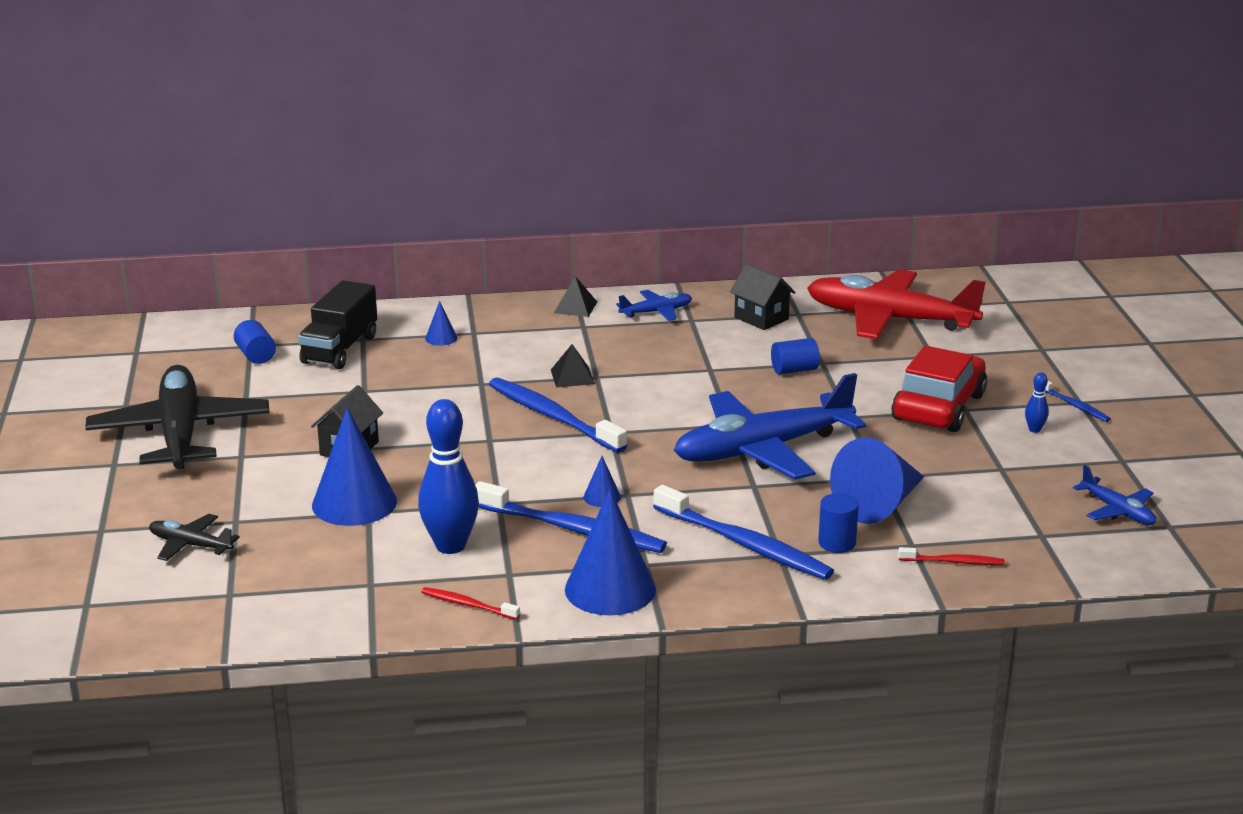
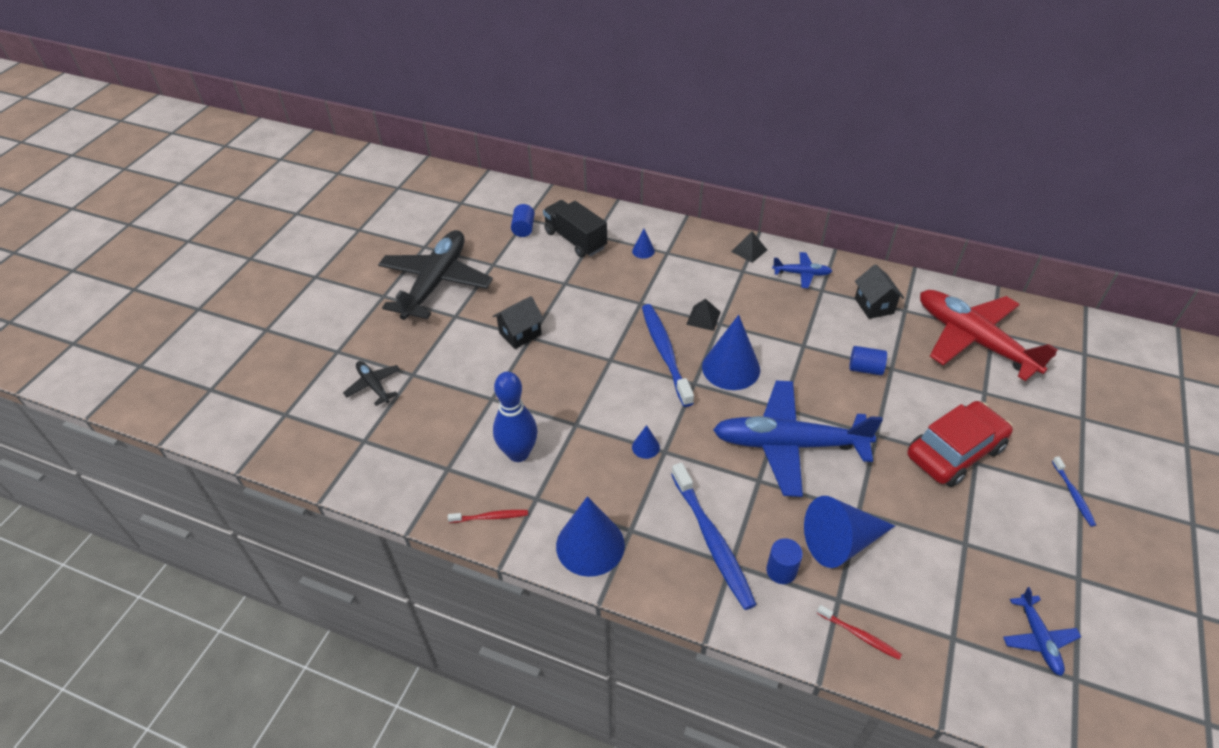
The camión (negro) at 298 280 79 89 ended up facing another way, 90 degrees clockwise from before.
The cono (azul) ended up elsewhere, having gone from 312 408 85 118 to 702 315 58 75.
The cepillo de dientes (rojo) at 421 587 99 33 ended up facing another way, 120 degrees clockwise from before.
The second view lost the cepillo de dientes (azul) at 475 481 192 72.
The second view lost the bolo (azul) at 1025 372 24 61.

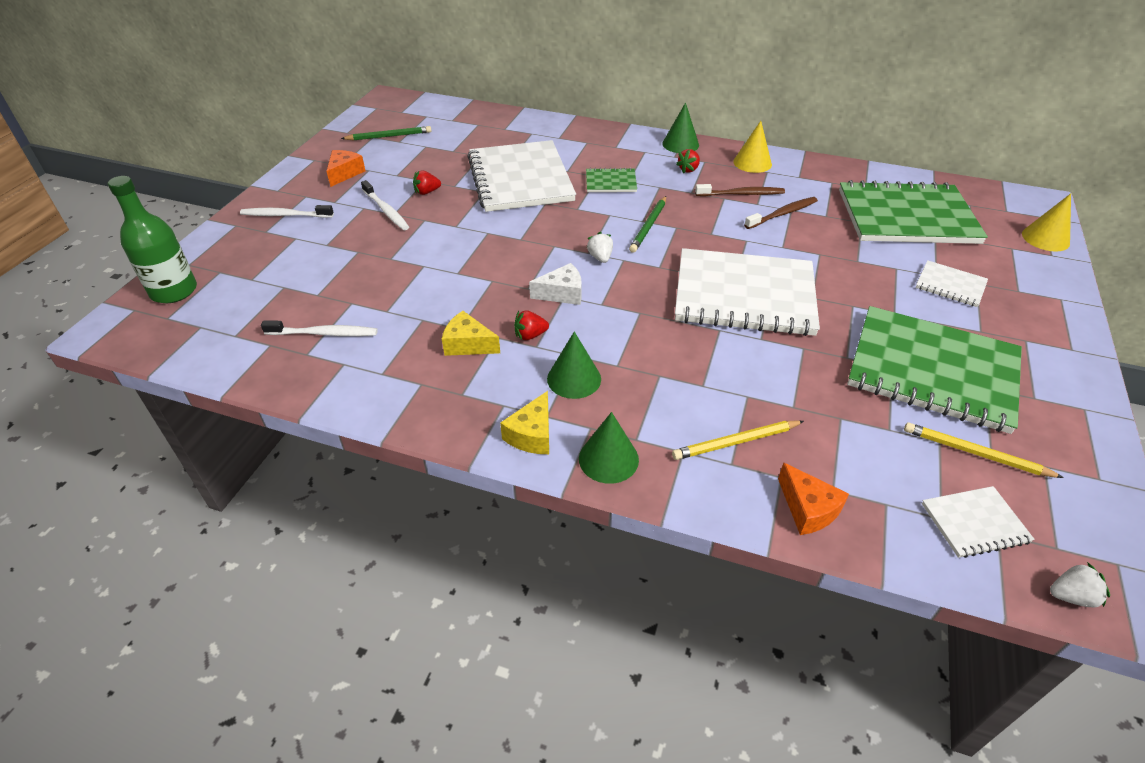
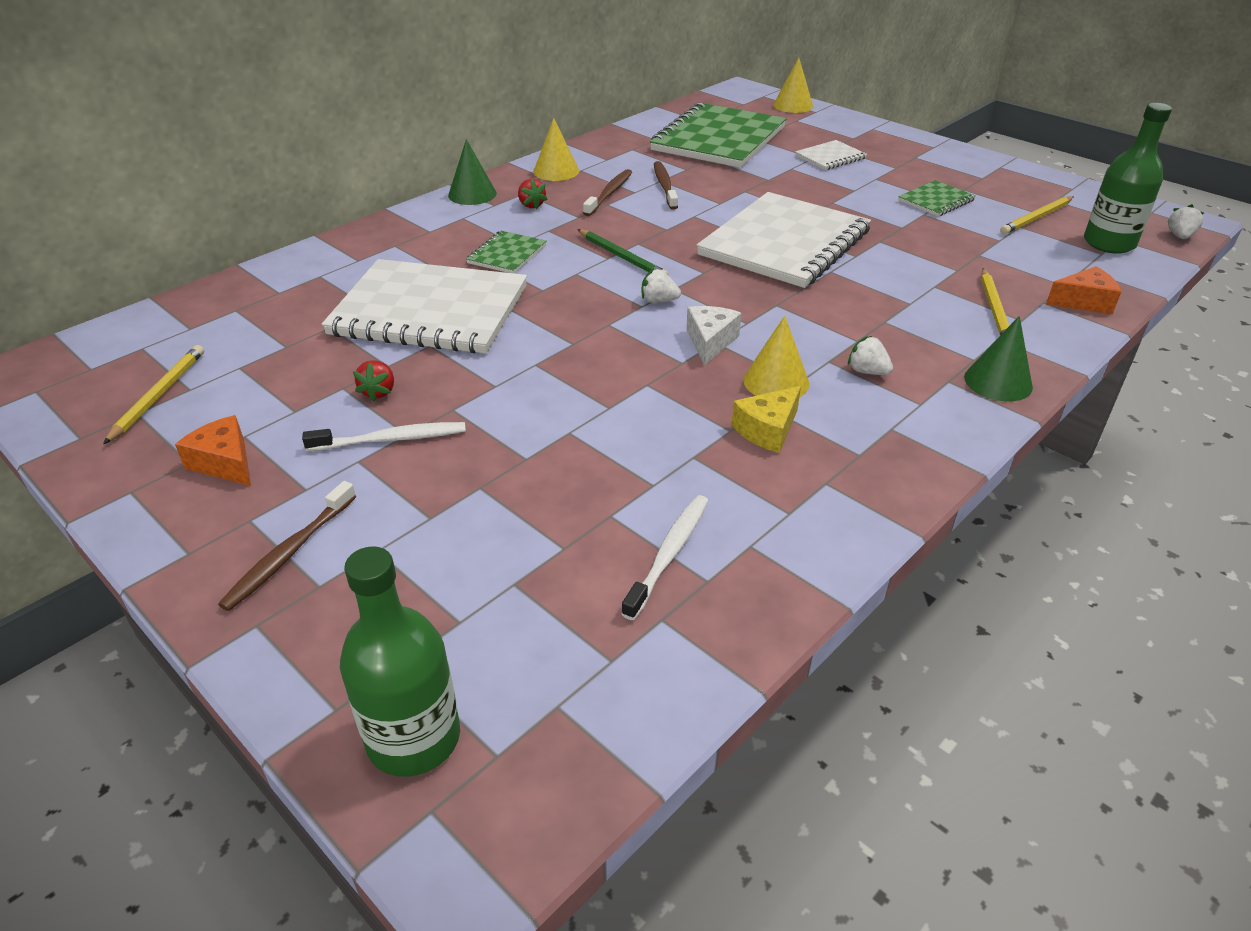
What was the cepillo de dientes (blanco) at 240 205 94 13 turned into the cepillo de dientes (marrón) at 218 481 138 130.
What was the lápiz (verde) at 341 126 90 14 turned into the lápiz (amarillo) at 103 345 101 99.
The second view lost the queso (amarillo) at 500 391 49 63.
Where the fresa (rojo) stood at 514 310 35 30, the cono (amarillo) came to stand at 743 316 66 81.
Where the cono (verde) stood at 547 331 54 68, the fresa (blanco) came to stand at 848 336 45 39.
The size of the cuaderno (verde) at 847 306 175 128 changed by a factor of 0.45.
Where the cuaderno (blanco) stood at 922 486 113 72, the botella (verde) came to stand at 1084 103 88 151.

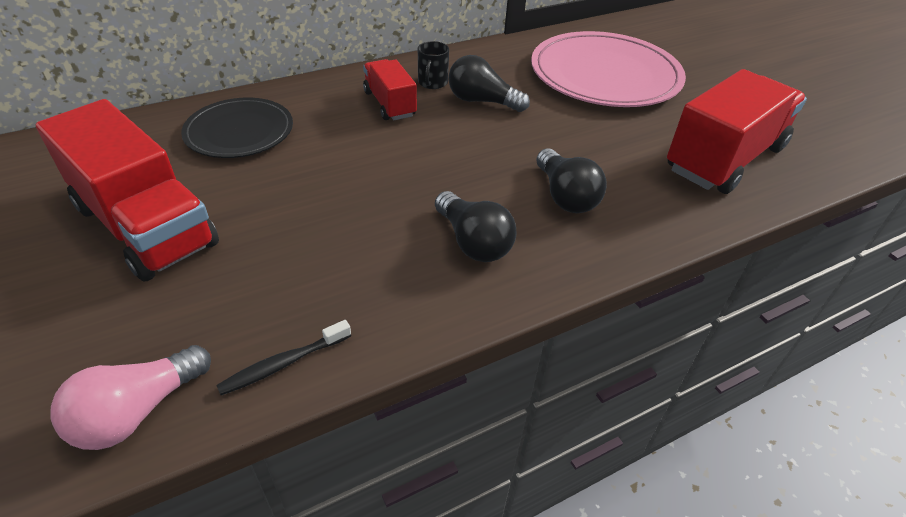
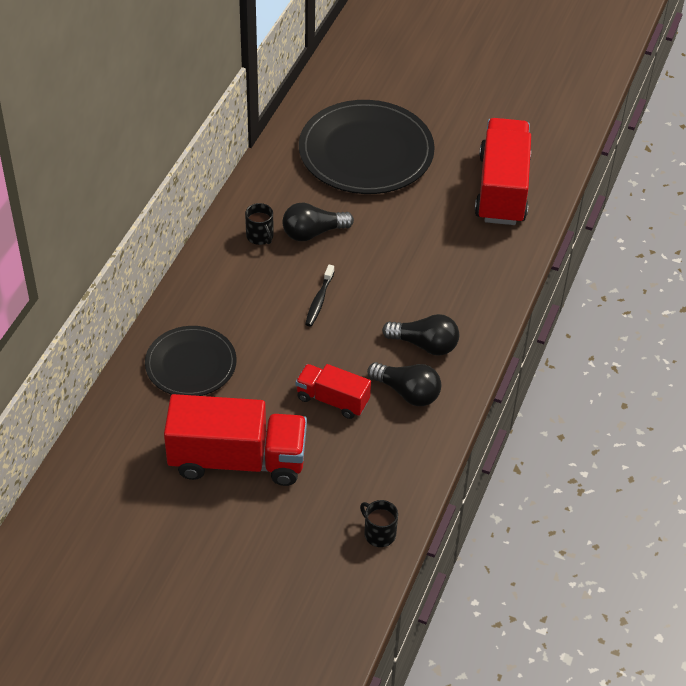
Where the bombilla (rosa) stood at 50 345 161 105, the taza (negro) came to stand at 360 500 38 47.
The cepillo de dientes (negro) ended up elsewhere, having gone from 216 320 135 75 to 305 265 30 61.
The camión (rojo) ended up elsewhere, having gone from 363 59 54 61 to 296 364 75 55.
What was the plato (rosa) at 531 31 155 76 turned into the plato (negro) at 299 100 136 94.
The bombilla (negro) ended up elsewhere, having gone from 536 149 71 64 to 367 362 74 44.

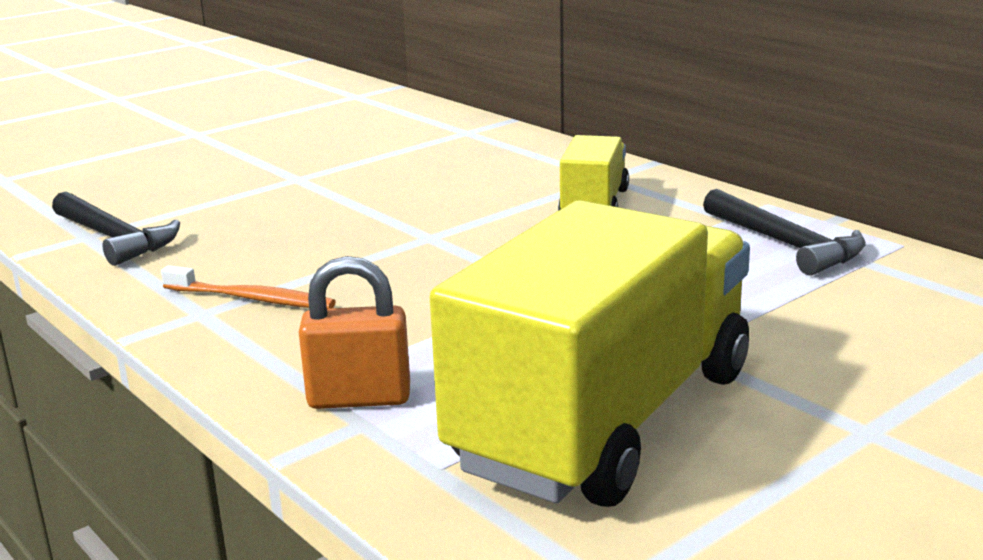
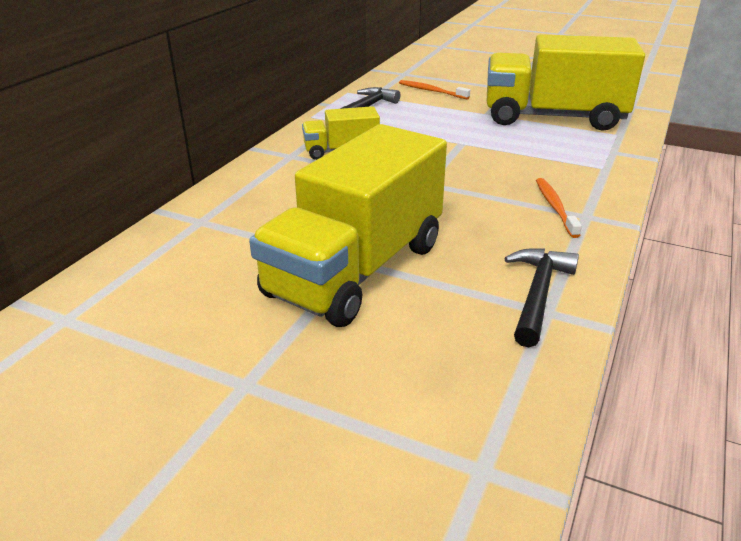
The second view lost the candado (naranja) at 299 256 111 153.
The second view gained the camión (amarillo) at 249 124 198 203.
The second view gained the cepillo de dientes (naranja) at 399 80 71 20.

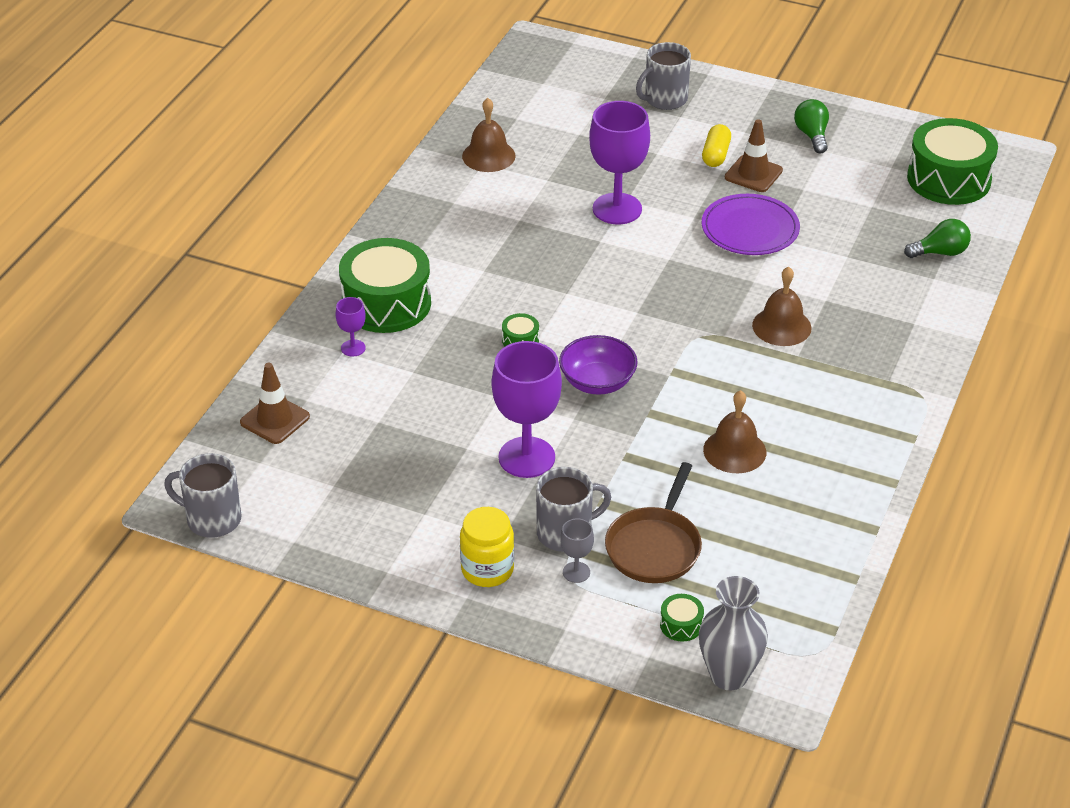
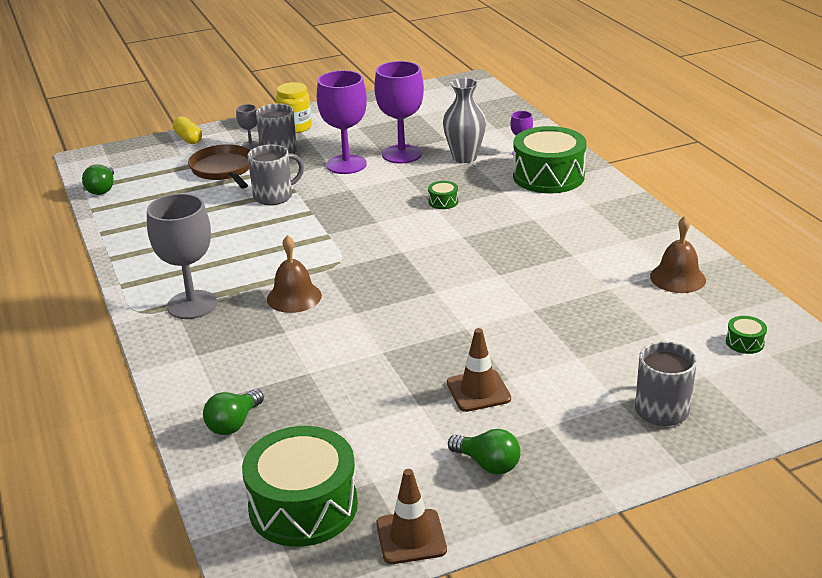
The taza (gris) ended up elsewhere, having gone from 164 453 77 85 to 248 145 56 60.
The cono de tráfico (marrón) ended up elsewhere, having gone from 240 363 70 81 to 376 469 71 95.
The second view lost the cuenco (morado) at 559 335 79 60.
The copa (morado) ended up elsewhere, having gone from 589 101 61 123 to 374 61 50 102.
The tambor (verde) ended up elsewhere, having gone from 660 594 44 48 to 726 316 41 38.
The florero (gris) ended up elsewhere, having gone from 699 576 69 114 to 443 78 44 85.
The cápsula (amarillo) ended up elsewhere, having gone from 702 124 29 43 to 173 116 29 28.
The second view lost the plato (morado) at 702 194 98 61.
The second view lost the campana (marrón) at 703 390 63 83.
The second view gained the bombilla (verde) at 82 164 32 31.
The second view gained the copa (gris) at 147 193 70 126.

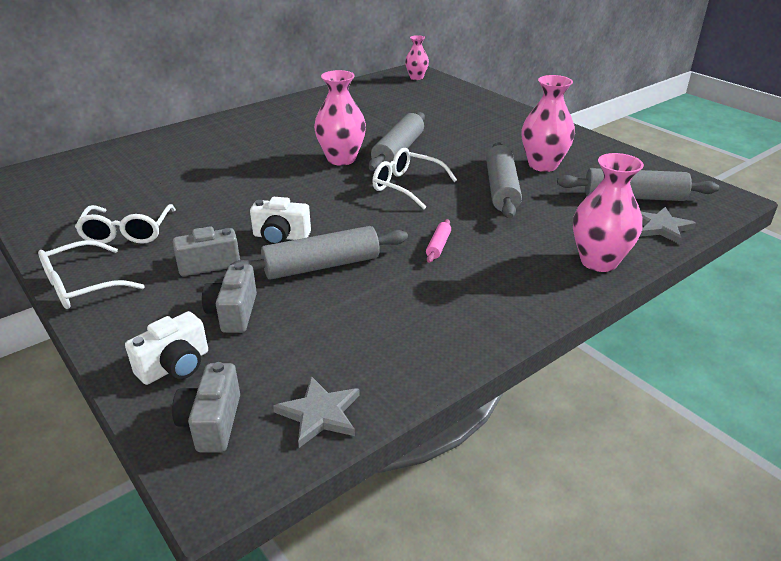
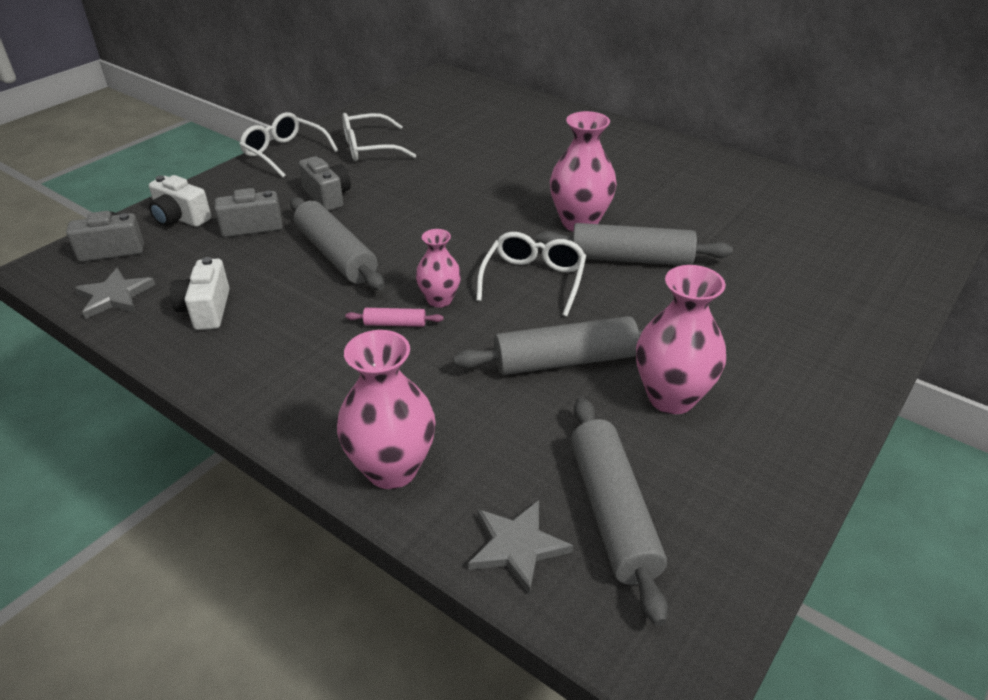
The cámara (blanco) ended up elsewhere, having gone from 250 197 61 47 to 170 257 60 73.
The florero (rosa) ended up elsewhere, having gone from 405 35 24 45 to 416 229 45 79.

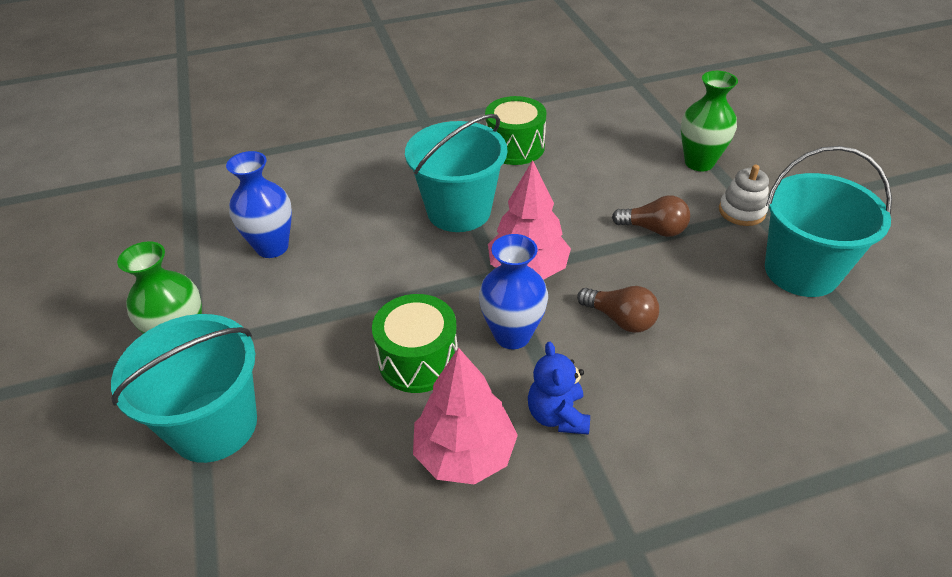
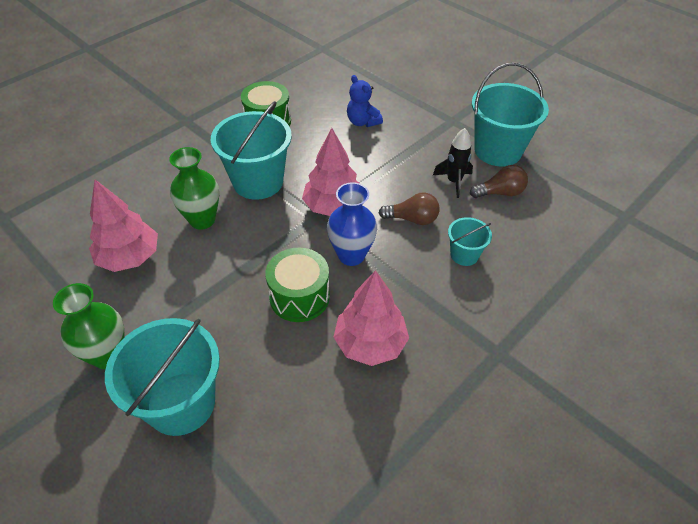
Where the florero (azul) stood at 226 151 66 107, the árbol (rosa) came to stand at 89 180 69 92.
The osito (azul) ended up elsewhere, having gone from 528 342 62 93 to 347 75 36 52.
The bombilla (marrón) ended up elsewhere, having gone from 612 195 78 42 to 470 165 58 33.
The florero (verde) ended up elsewhere, having gone from 681 71 57 100 to 169 147 50 83.
The second view lost the juguete apilable (blanco) at 719 165 50 61.
The second view gained the cohete (negro) at 433 128 40 70.
The second view gained the balde (turquesa) at 448 217 44 49.

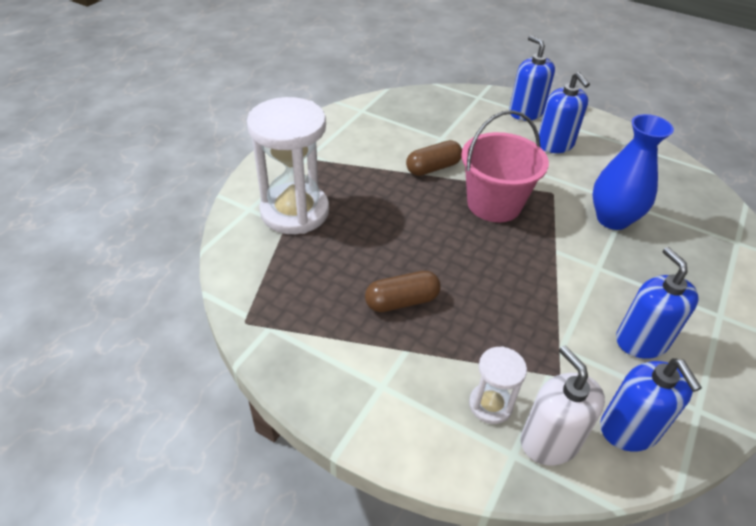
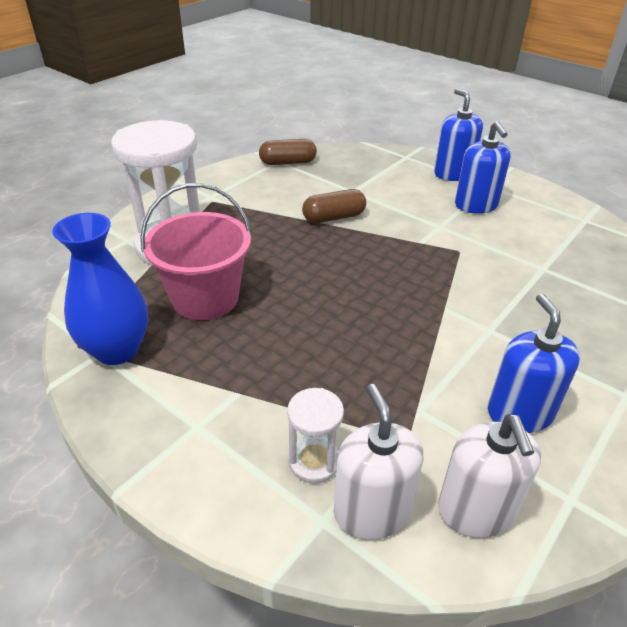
The cápsula (marrón) ended up elsewhere, having gone from 365 271 76 41 to 259 139 58 26.
The balde (rosa) ended up elsewhere, having gone from 461 110 88 112 to 140 183 111 137.
The florero (azul) ended up elsewhere, having gone from 592 114 82 116 to 52 213 96 152.
What was the dispensador de jabón (azul) at 600 358 102 93 turned into the dispensador de jabón (blanco) at 438 414 103 124.

